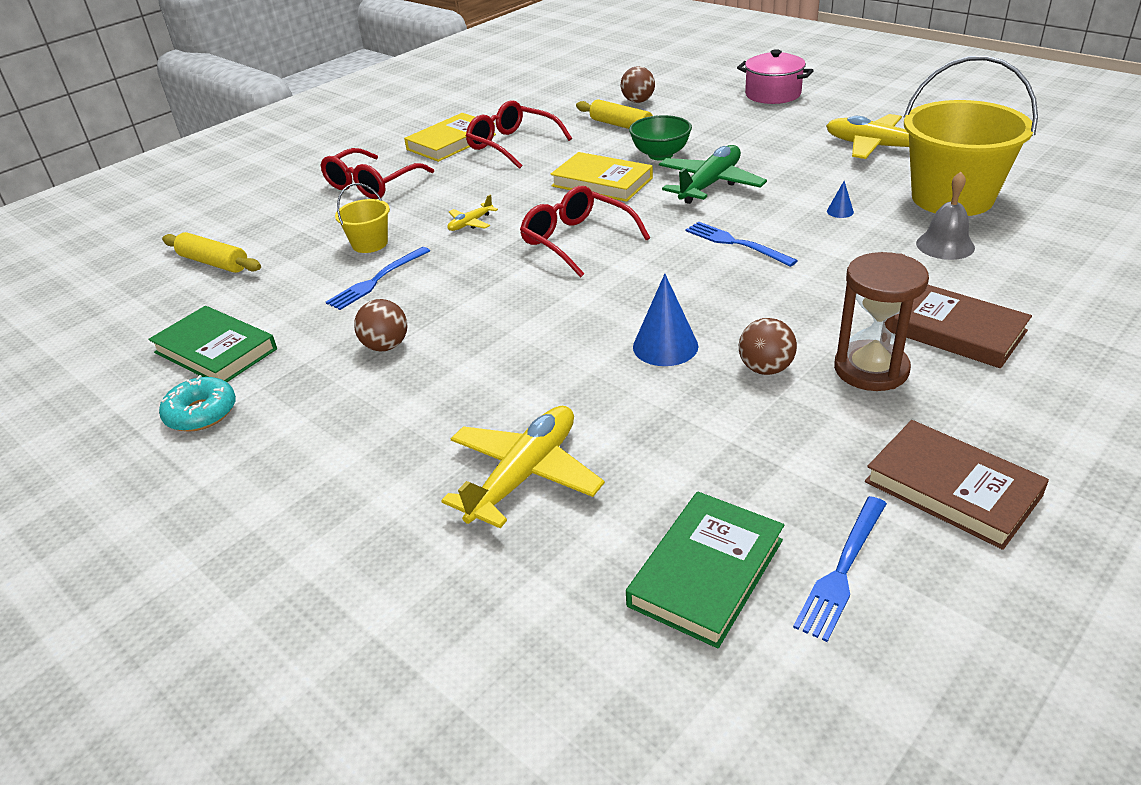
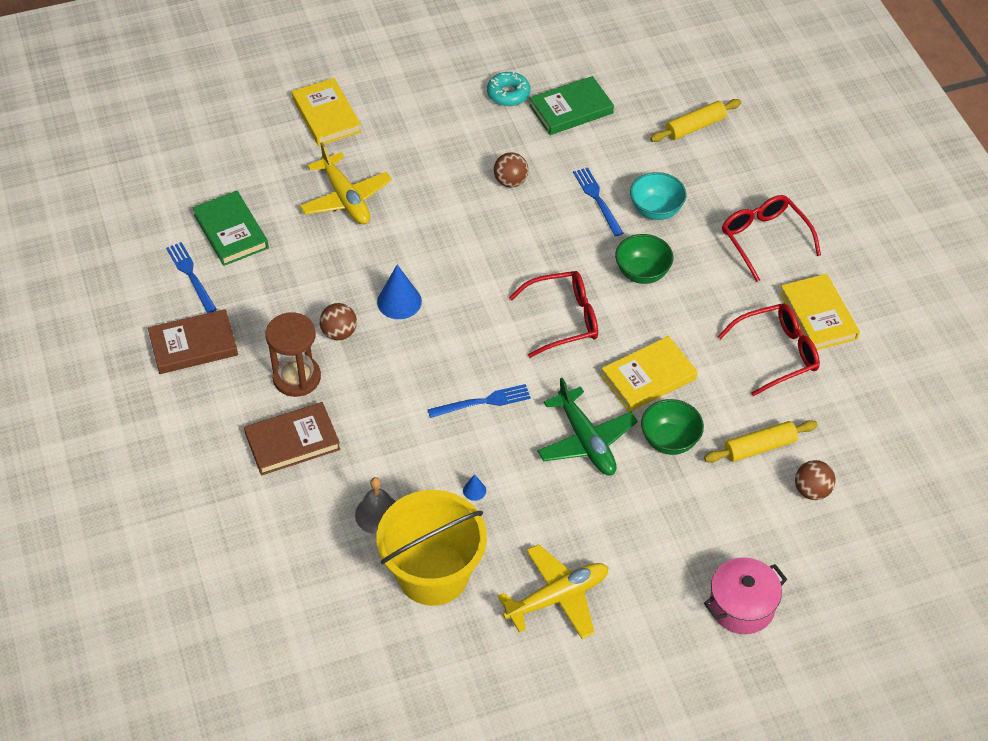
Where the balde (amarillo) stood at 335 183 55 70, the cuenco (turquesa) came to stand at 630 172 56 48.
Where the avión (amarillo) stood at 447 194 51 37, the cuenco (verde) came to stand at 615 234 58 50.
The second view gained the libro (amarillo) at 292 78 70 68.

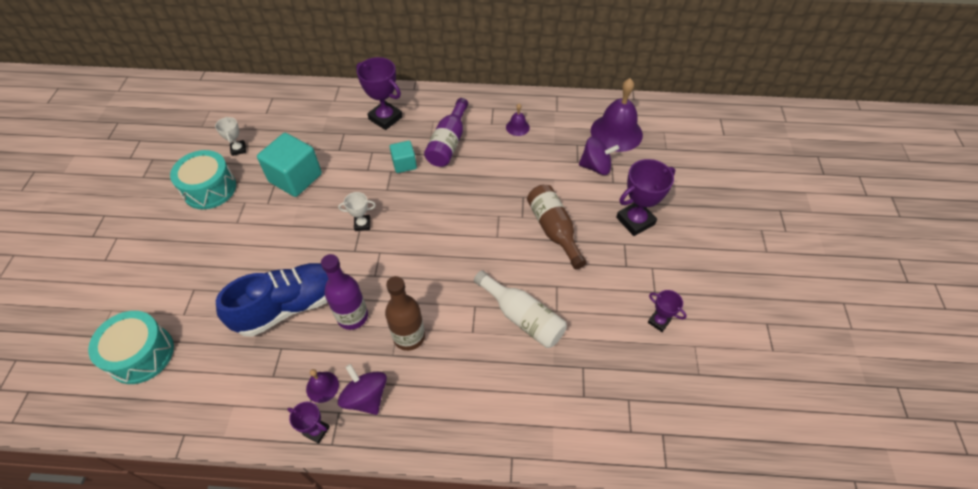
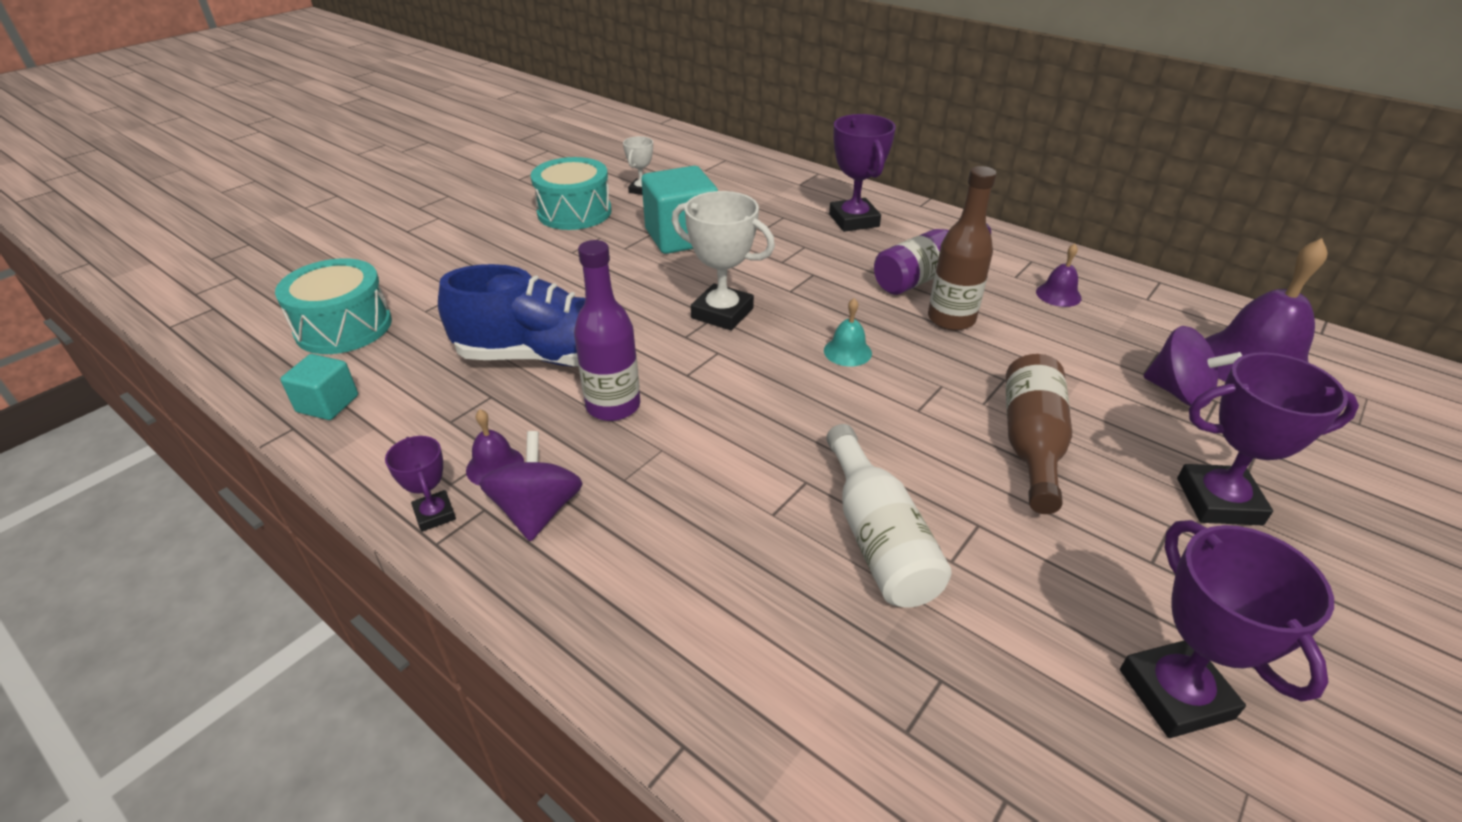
The size of the trofeo (blanco) at 338 192 38 39 changed by a factor of 1.83.
The botella (marrón) ended up elsewhere, having gone from 385 276 40 75 to 928 166 69 165.
The cubo (turquesa) ended up elsewhere, having gone from 390 141 27 32 to 280 354 78 66.
The size of the trofeo (morado) at 648 290 39 42 changed by a factor of 1.83.
The second view gained the campana (turquesa) at 824 298 48 69.

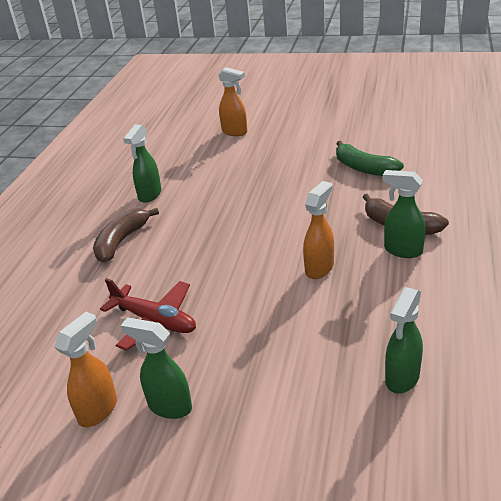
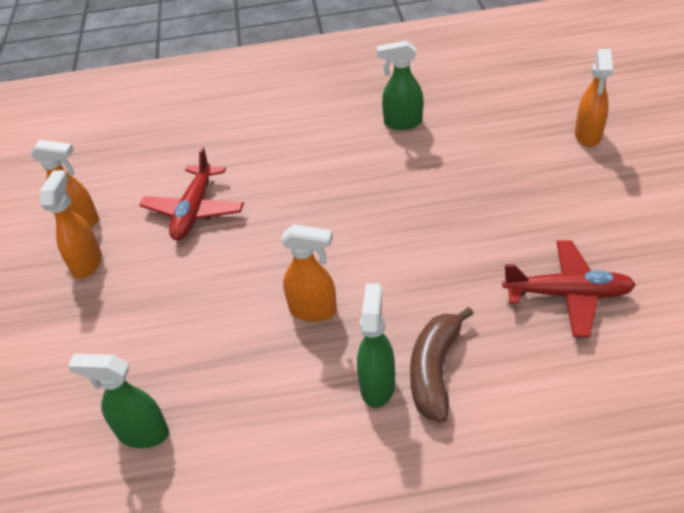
The second view lost the plátano (marrón) at 93 208 66 55.
What was the pulverizador (verde) at 120 317 72 102 turned into the pulverizador (naranja) at 40 170 62 109.
Where the plátano (verde) stood at 336 141 68 35, the avión (rojo) came to stand at 502 240 134 97.

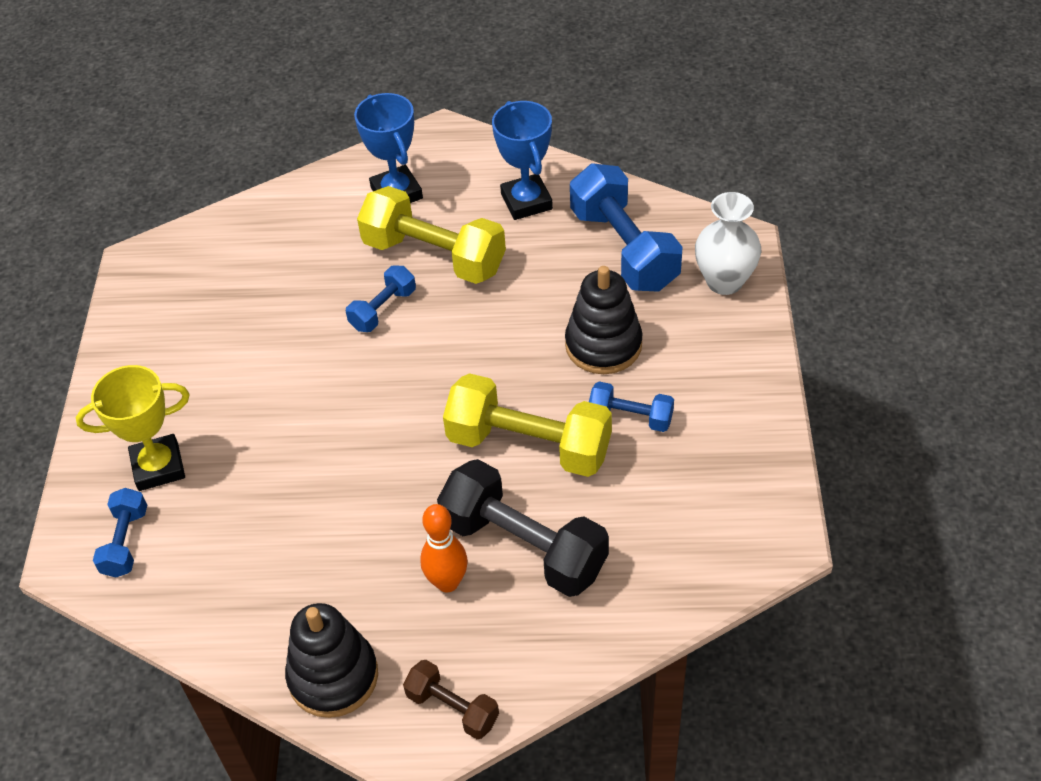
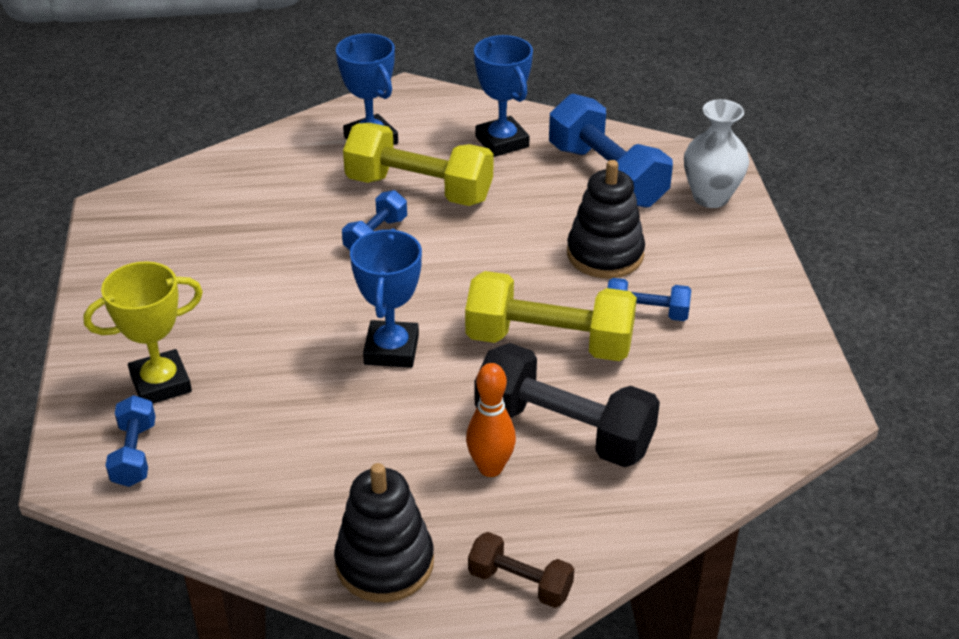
The second view gained the trofeo (azul) at 350 228 72 140.

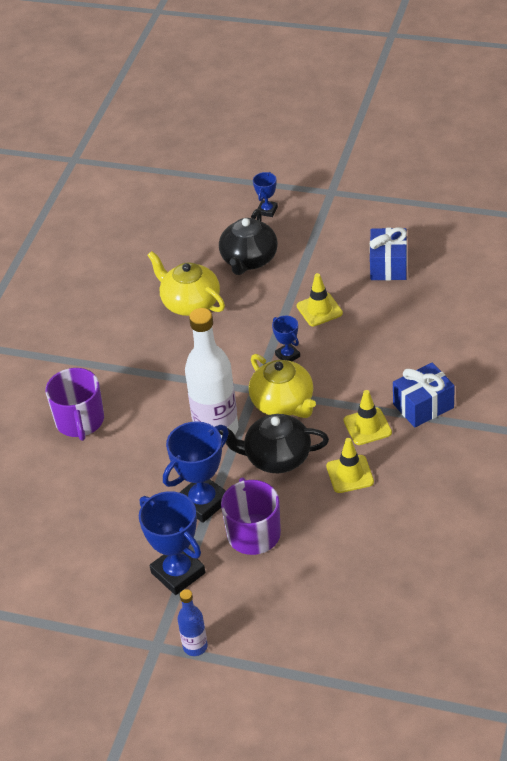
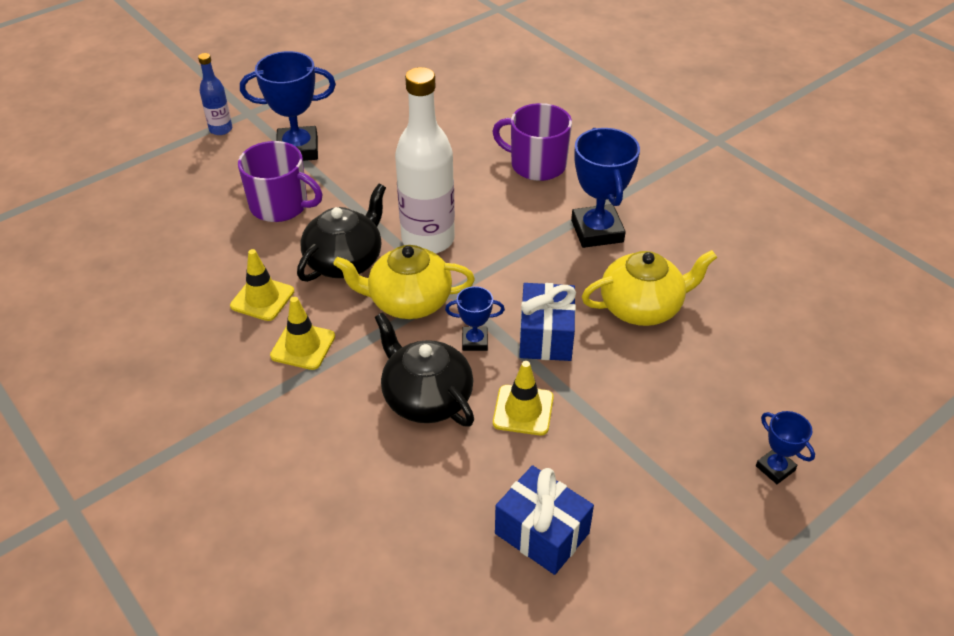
The trofeo (azul) ended up elsewhere, having gone from 163 421 66 102 to 571 128 69 120.
The tetera (negro) ended up elsewhere, having gone from 219 209 59 66 to 375 312 99 114.
The regalo (azul) ended up elsewhere, having gone from 393 363 62 64 to 519 283 57 78.

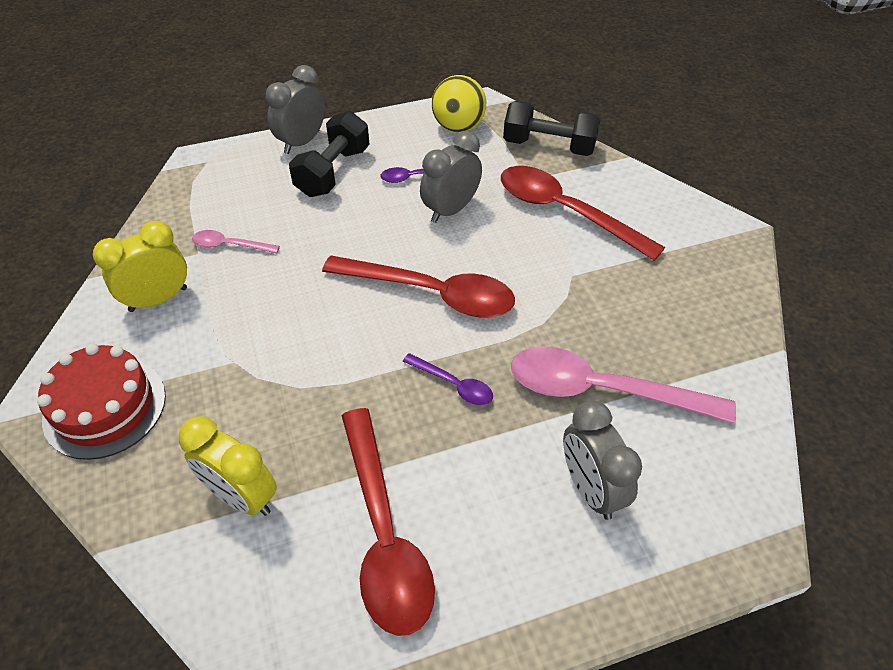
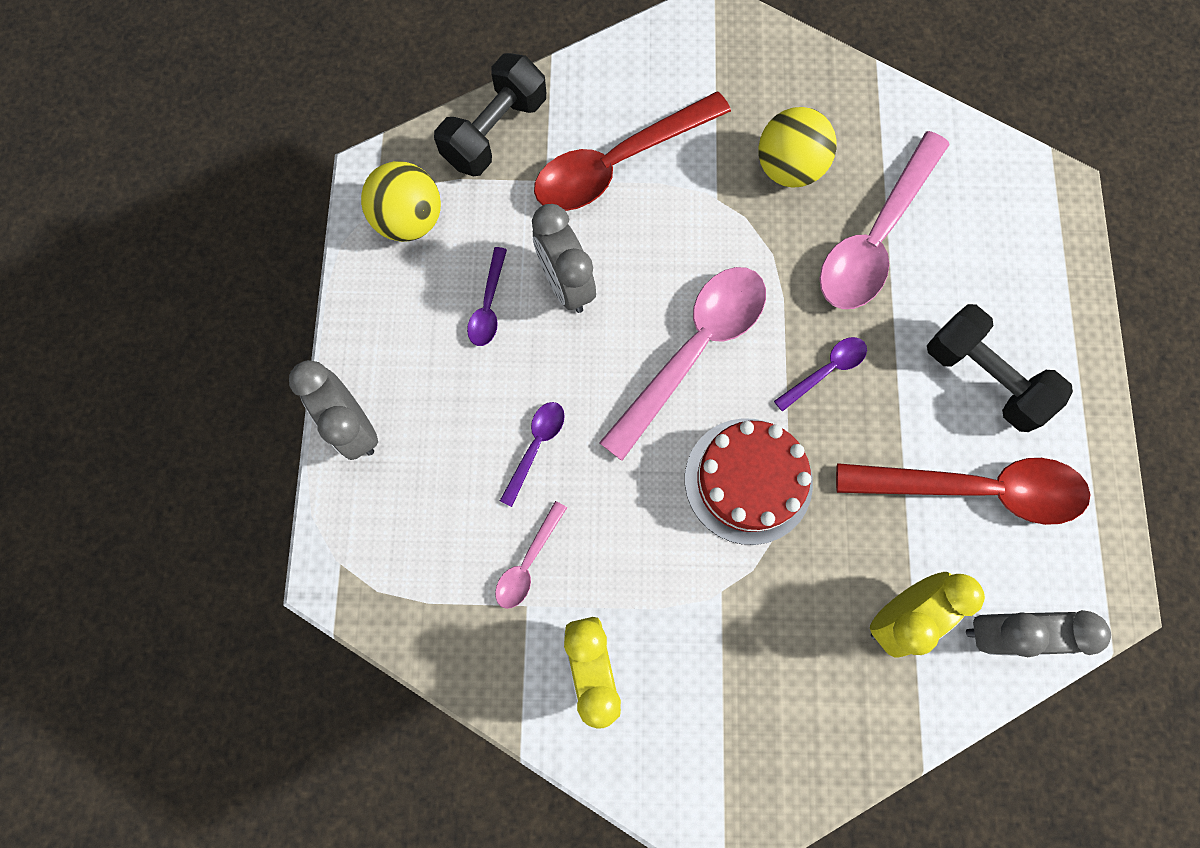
The tarta (rojo) ended up elsewhere, having gone from 37 343 129 117 to 685 418 128 127.
The mancuerna (negro) ended up elsewhere, having gone from 289 111 81 86 to 927 304 146 128.
What was the cuchara (rojo) at 322 255 193 63 turned into the cuchara (rosa) at 599 267 167 194.
The despertador (gris) ended up elsewhere, having gone from 563 400 79 120 to 966 610 145 47.
The second view gained the cuchara (morado) at 500 402 65 105.
The second view gained the pelota (amarillo) at 758 107 79 81.

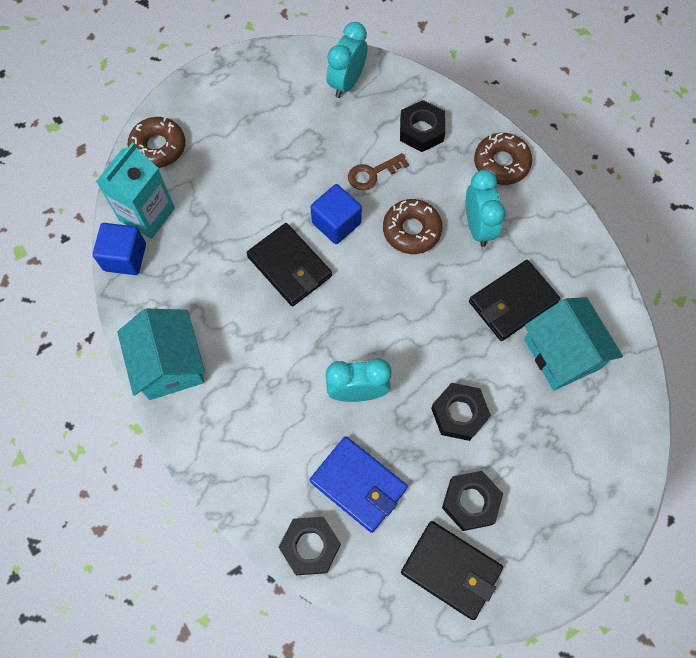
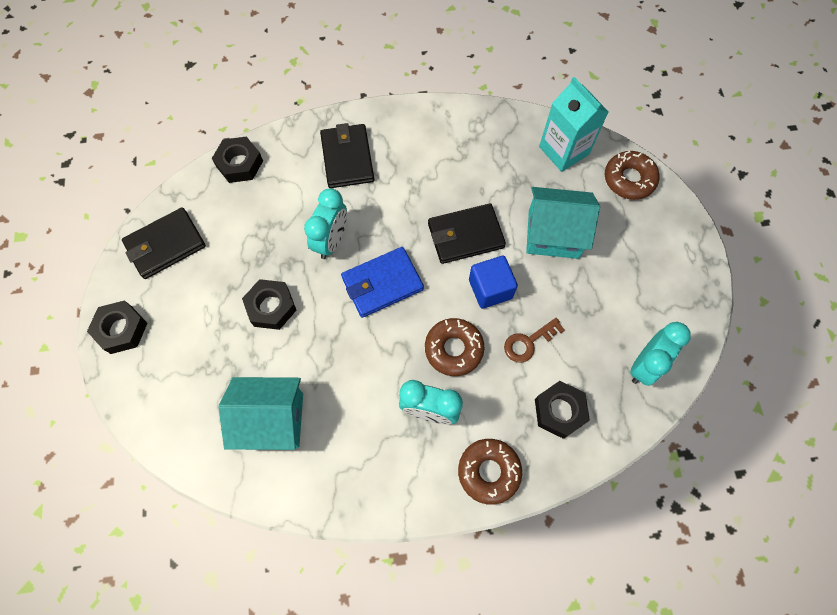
The second view lost the cubo (azul) at 93 223 53 52.
The casa (turquesa) ended up elsewhere, having gone from 117 308 88 92 to 526 187 74 72.
The cartera (azul) ended up elsewhere, having gone from 310 436 98 97 to 341 247 83 71.
The despertador (turquesa) at 326 22 42 76 ended up facing another way, 75 degrees clockwise from before.
The llave (marrón) at 348 153 61 37 ended up facing another way, 120 degrees counterclockwise from before.
The tuerca (negro) ended up elsewhere, having gone from 442 471 61 60 to 87 300 60 54.
The cartera (negro) ended up elsewhere, having gone from 469 260 91 81 to 320 123 54 65.

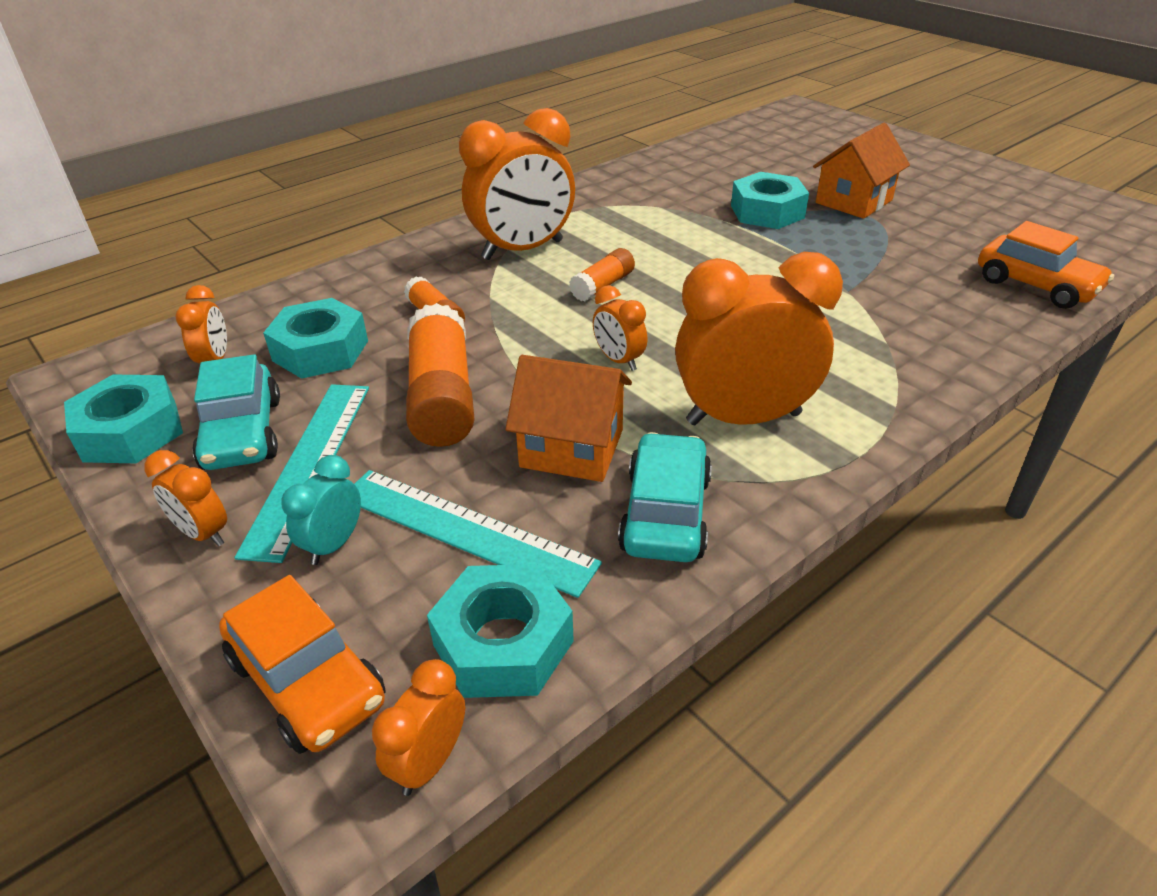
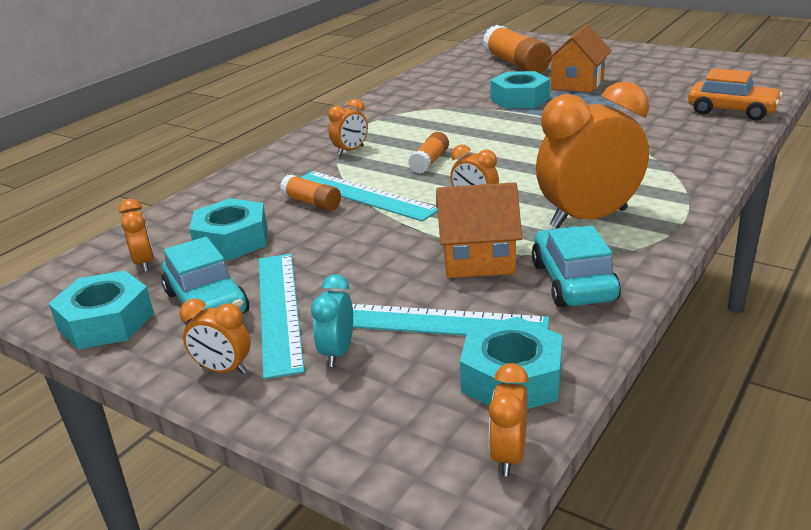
The second view lost the coche (naranja) at 219 575 167 179.
The barra de pegamento (naranja) ended up elsewhere, having gone from 406 303 69 144 to 482 25 70 48.
The size of the despertador (naranja) at 459 108 116 152 changed by a factor of 0.47.
The second view gained the regla (turquesa) at 300 171 138 51.

